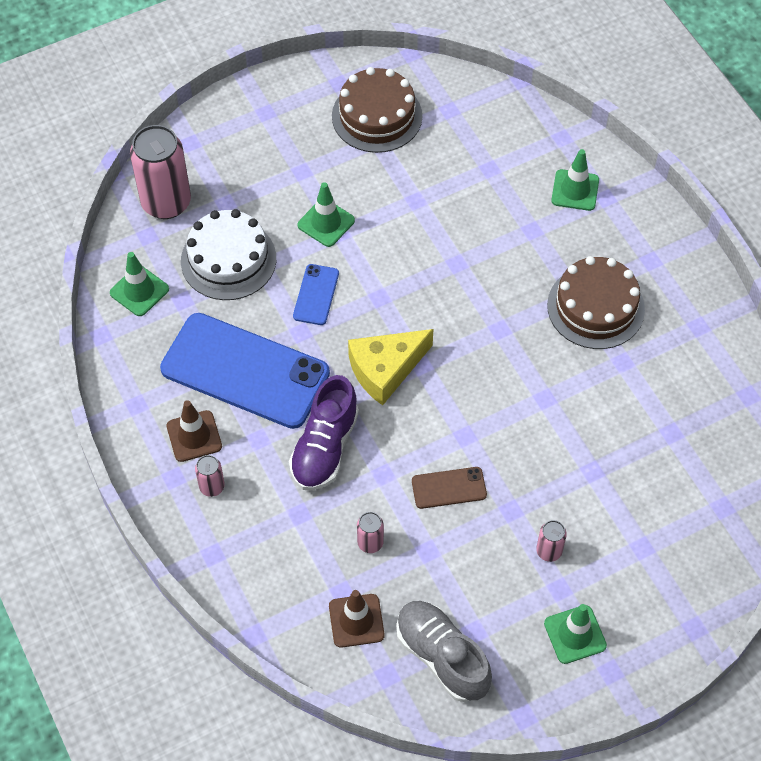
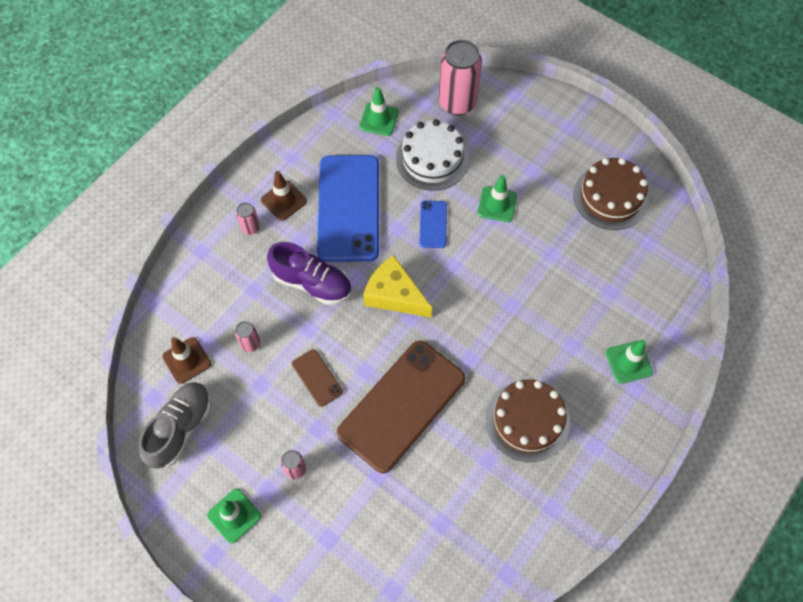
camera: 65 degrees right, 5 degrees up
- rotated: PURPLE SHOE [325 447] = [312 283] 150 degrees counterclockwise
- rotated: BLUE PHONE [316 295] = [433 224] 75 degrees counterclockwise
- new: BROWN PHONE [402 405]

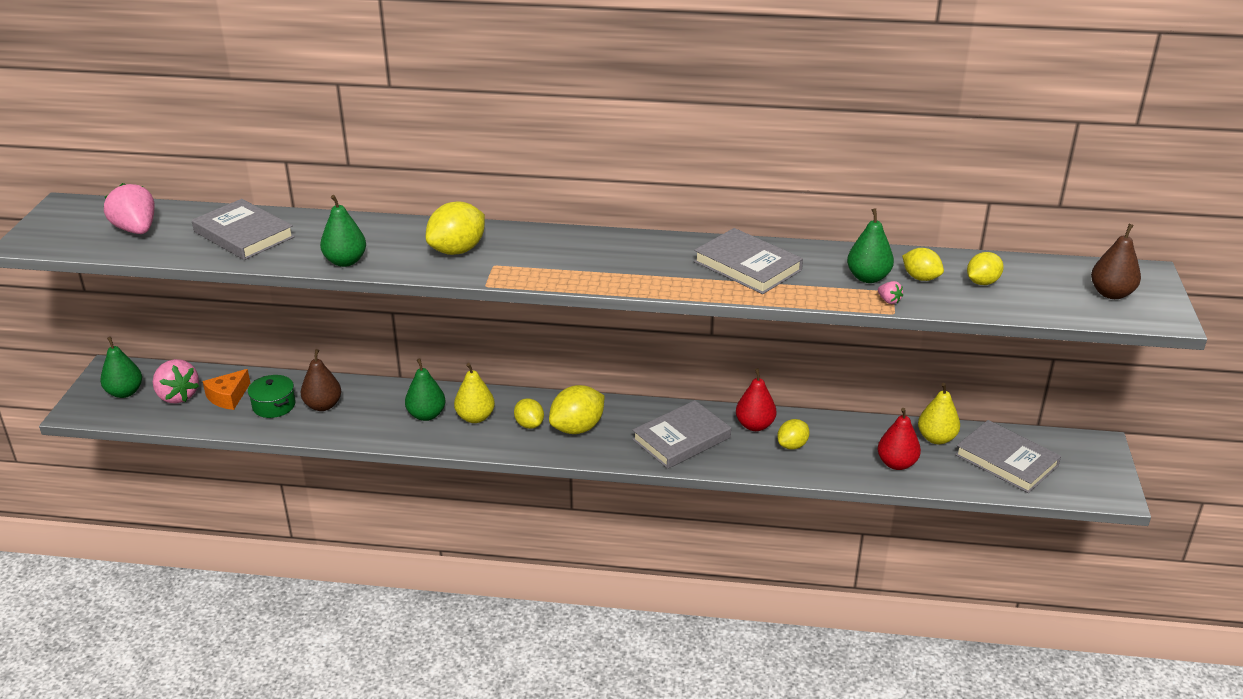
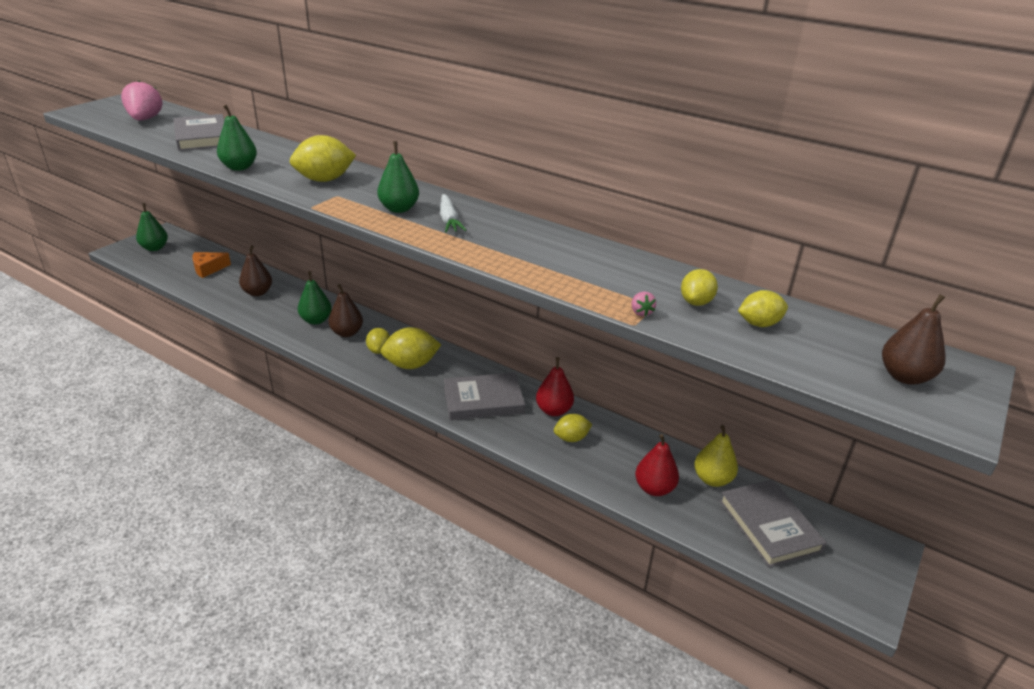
camera: 25 degrees right, 0 degrees up
- gone: PINK STRAWBERRY [177 396]
- gone: GREEN POT [274 405]
- repainted: YELLOW PEAR [475 417] to BROWN PEAR [347 333]
- gone: GREY BOOK [747 266]
- shifted: GREEN PEAR [868 277] to [399 209]
- rotated: YELLOW LEMON [920 278] = [696 302] 45 degrees clockwise
- new: WHITE CARROT [449 220]

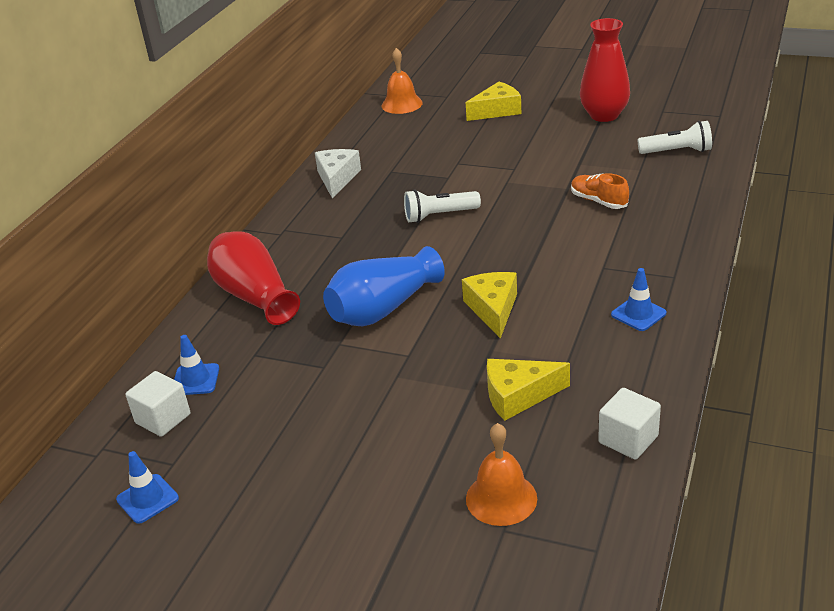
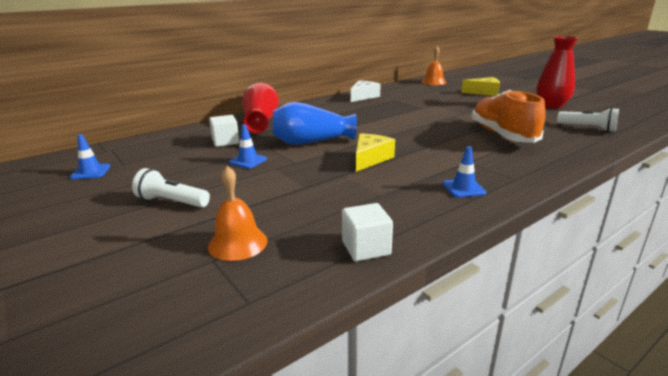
camera: 30 degrees right, 10 degrees down
- shifted: WHITE CUBE [163 418] to [225 142]
- shifted: BLUE TRAFFIC CONE [195 380] to [248 161]
- shifted: WHITE FLASHLIGHT [439 215] to [172 202]
- gone: YELLOW CHEESE [518 396]
- scaled: ORANGE SHOE [598 201] = [502 135] x2.00

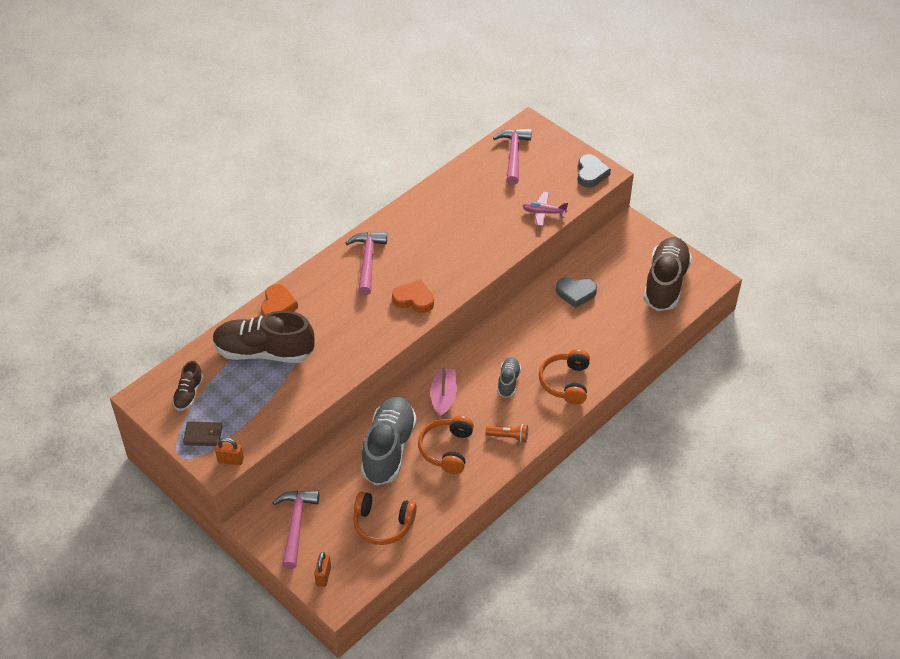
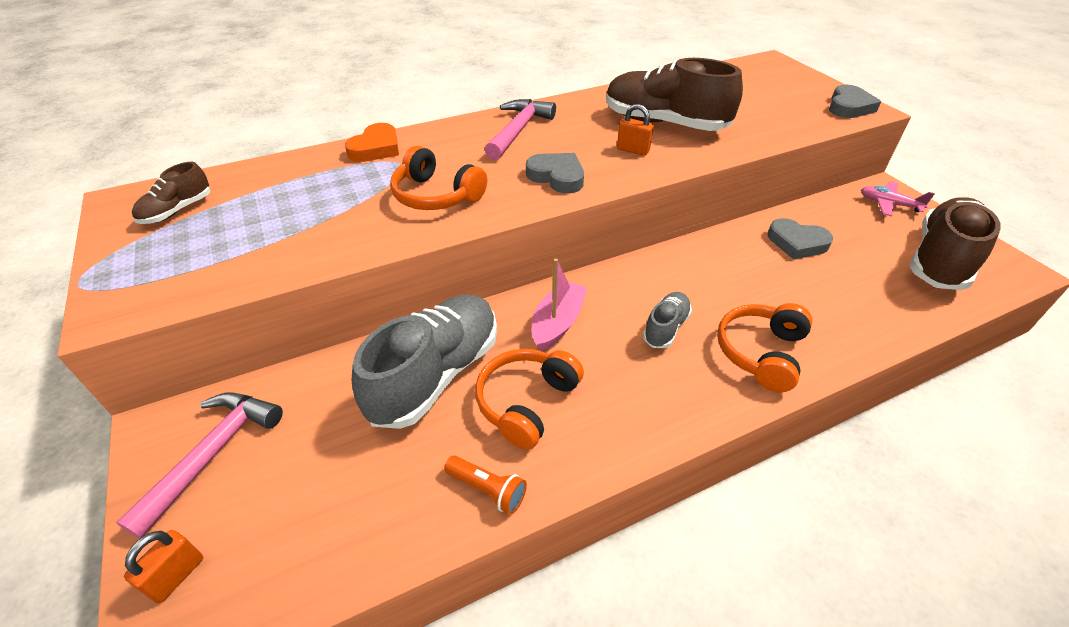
camera: 20 degrees right, 5 degrees down
- gone: BROWN WALLET [203 435]
- shifted: BROWN SHOE [264 352] to [664 123]
- shifted: ORANGE PADLOCK [230 460] to [633 150]
- shifted: ORANGE HEADPHONES [383 524] to [436 195]
- repainted: ORANGE HEART [414 299] to GREY HEART [557 177]
- shifted: ORANGE FLASHLIGHT [508 437] to [487 490]
- gone: PINK HAMMER [513 155]
- shifted: PINK PLANE [543 212] to [888 204]

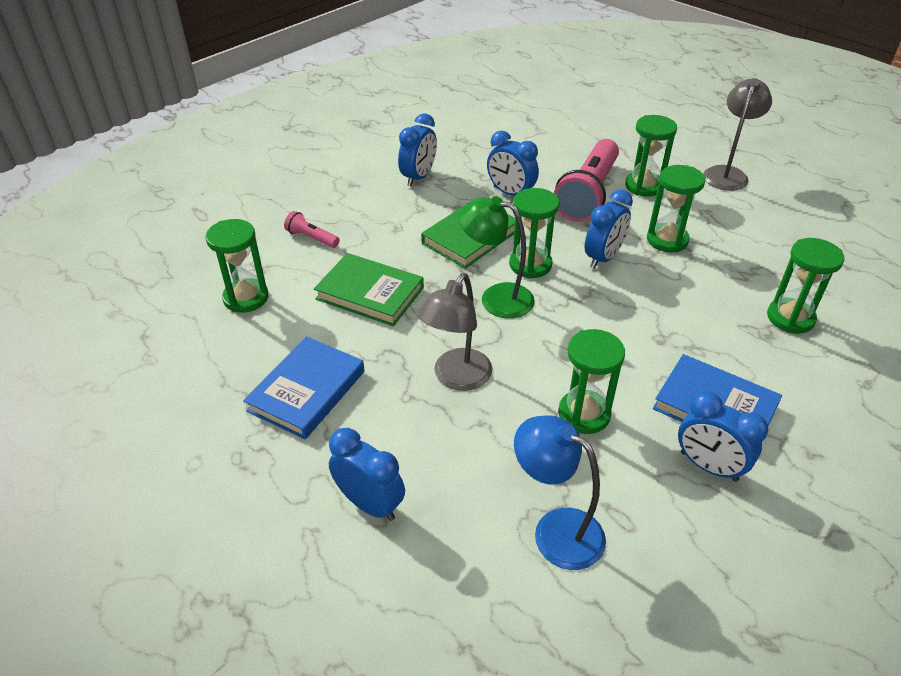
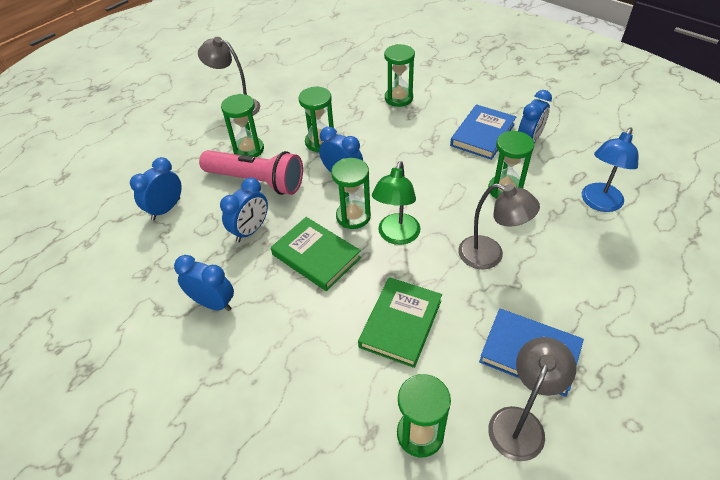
camera: 90 degrees left, 5 degrees up
- gone: PINK FLASHLIGHT [311 238]
- shifted: BLUE CLOCK [370 504] to [166 209]
- new: GREY LAMP [520 422]

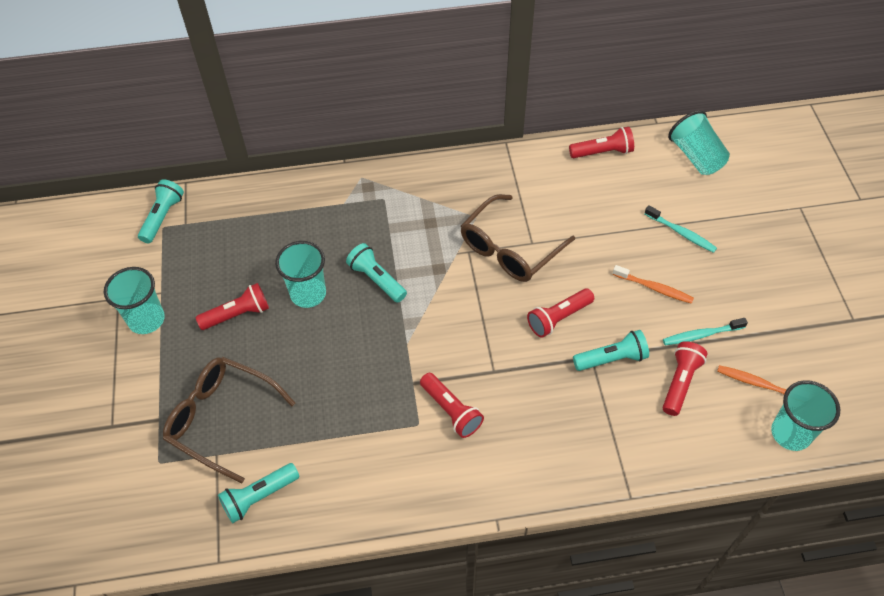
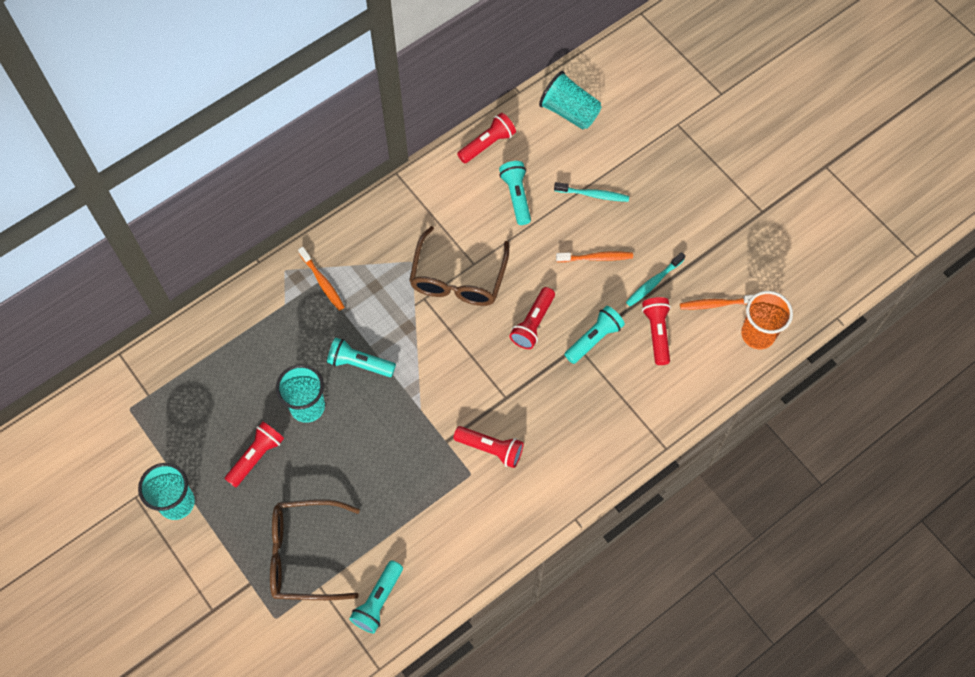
camera: 30 degrees left, 10 degrees up
- shifted: TURQUOISE FLASHLIGHT [163 217] to [516 196]
- repainted: TURQUOISE CUP [790 433] to ORANGE CUP [758 334]
- new: ORANGE TOOTHBRUSH [322 282]

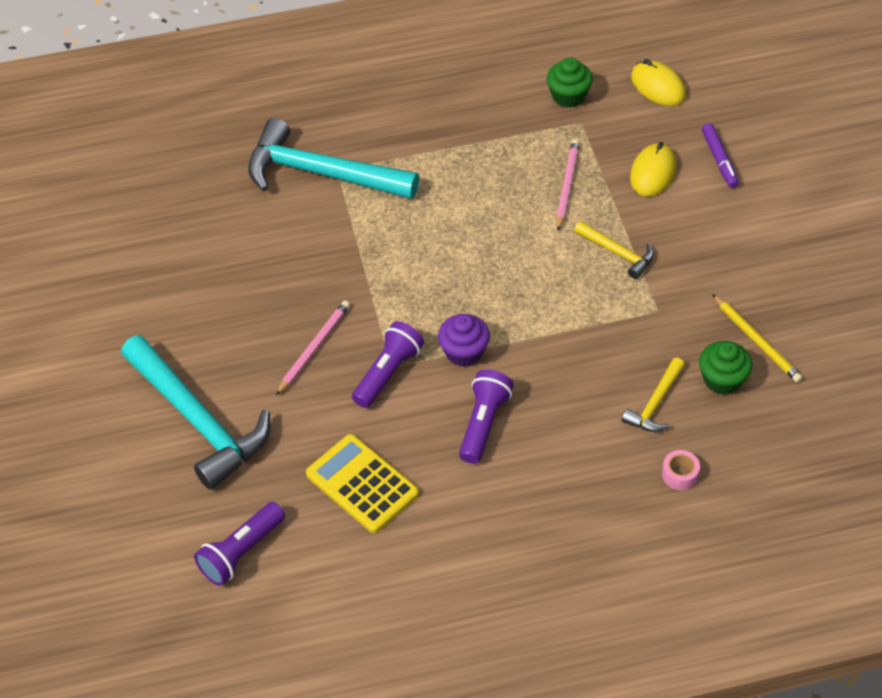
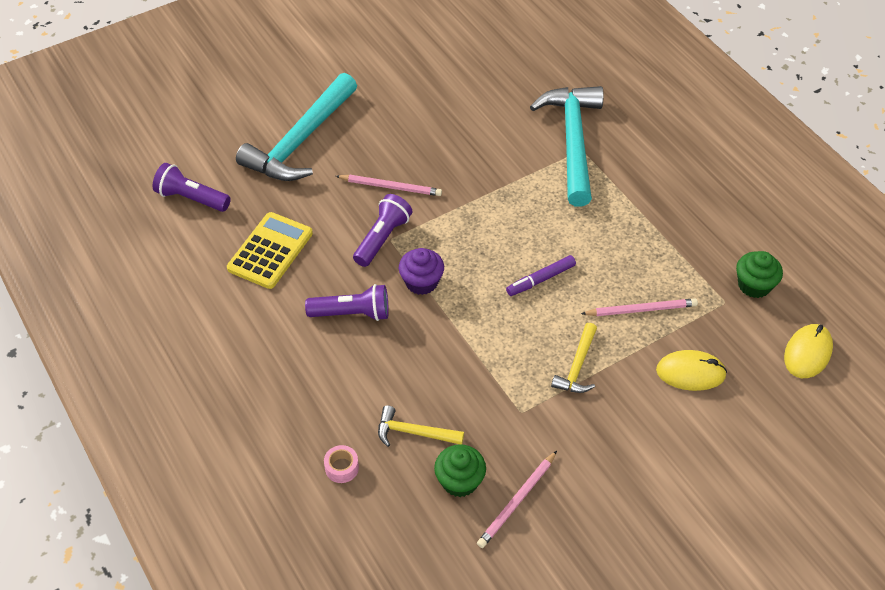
camera: 70 degrees right, 0 degrees up
- rotated: PURPLE FLASHLIGHT [388 373] = [382 238] 75 degrees counterclockwise
- shifted: PURPLE MARKER [719 160] to [541 280]
- repainted: YELLOW PENCIL [757 340] to PINK PENCIL [517 501]

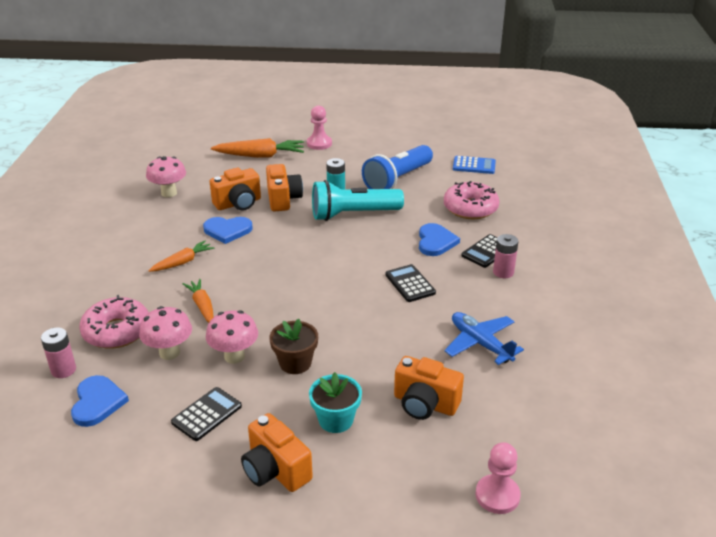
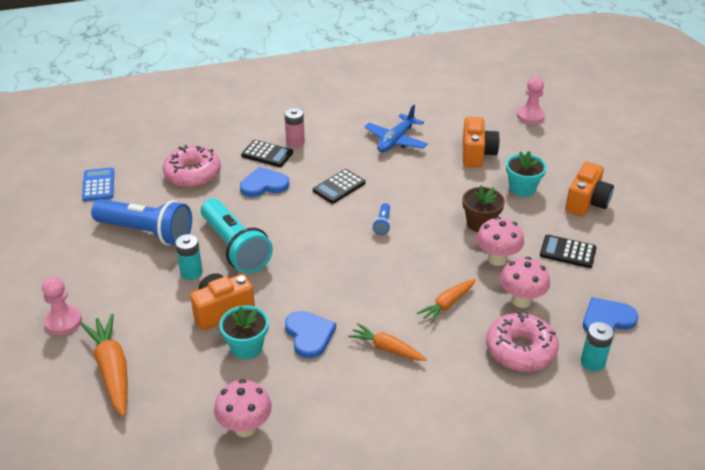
camera: 110 degrees left, 5 degrees up
- repainted: PINK BATTERY [63 370] to TURQUOISE BATTERY [592 362]
- swapped: ORANGE CAMERA [238 203] to TURQUOISE FLOWER POT [246 347]
- new: BLUE FLASHLIGHT [382 224]

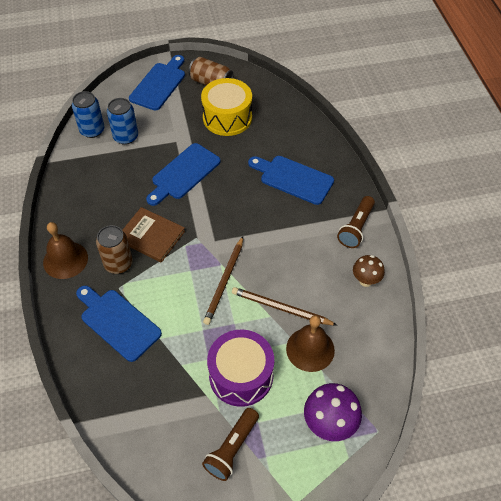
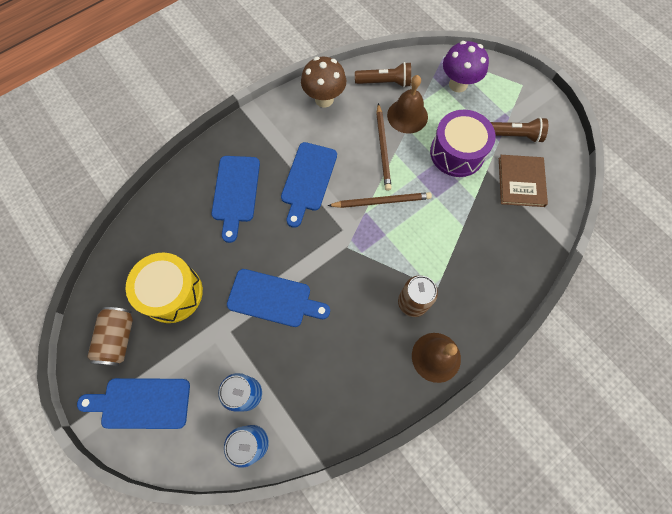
camera: 115 degrees left, 15 degrees up
- shifted: BLUE CUTTING BOARD [118 322] to [308 180]
- shifted: BROWN BOOK [151 236] to [521 182]
- shifted: BROWN FLASHLIGHT [356 228] to [384 82]
- scaled: BROWN MUSHROOM [365 281] = [324 99] x1.57

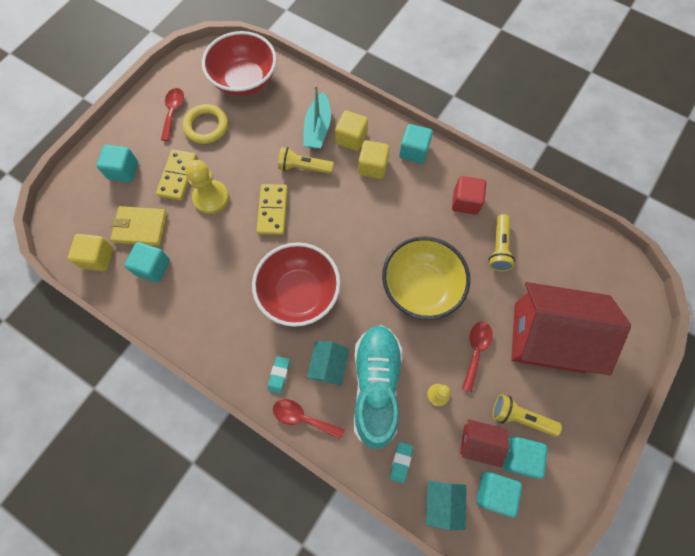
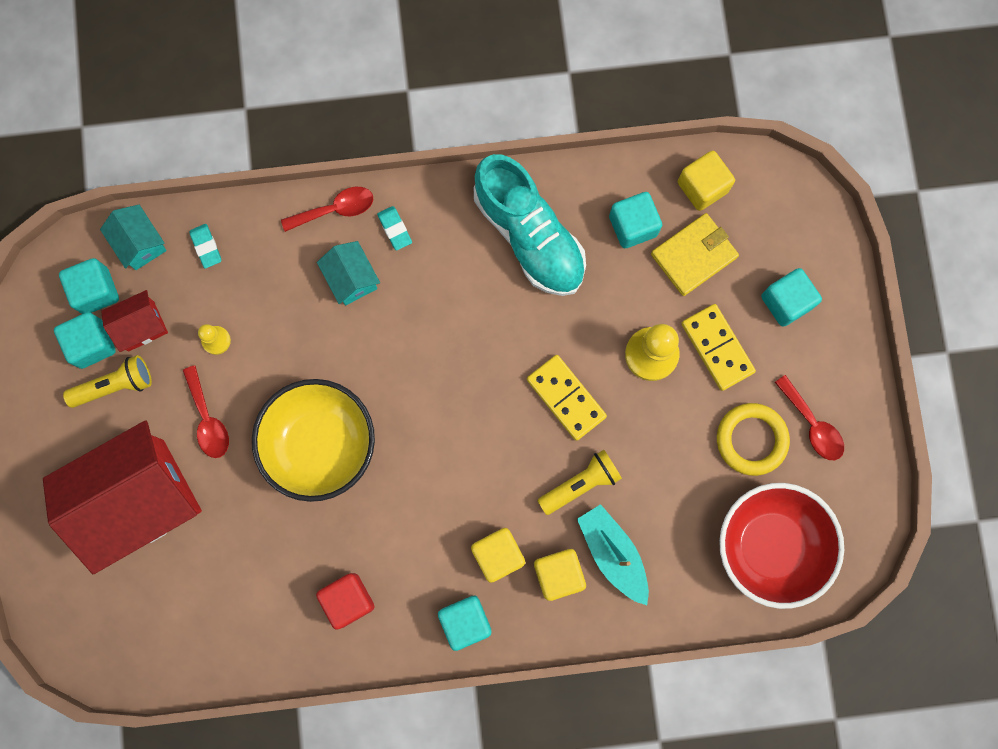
camera: 140 degrees right, 10 degrees up
- gone: RED BOWL [299 293]
- shifted: TURQUOISE SHOE [376 386] to [529 235]
- gone: YELLOW FLASHLIGHT [499 248]

